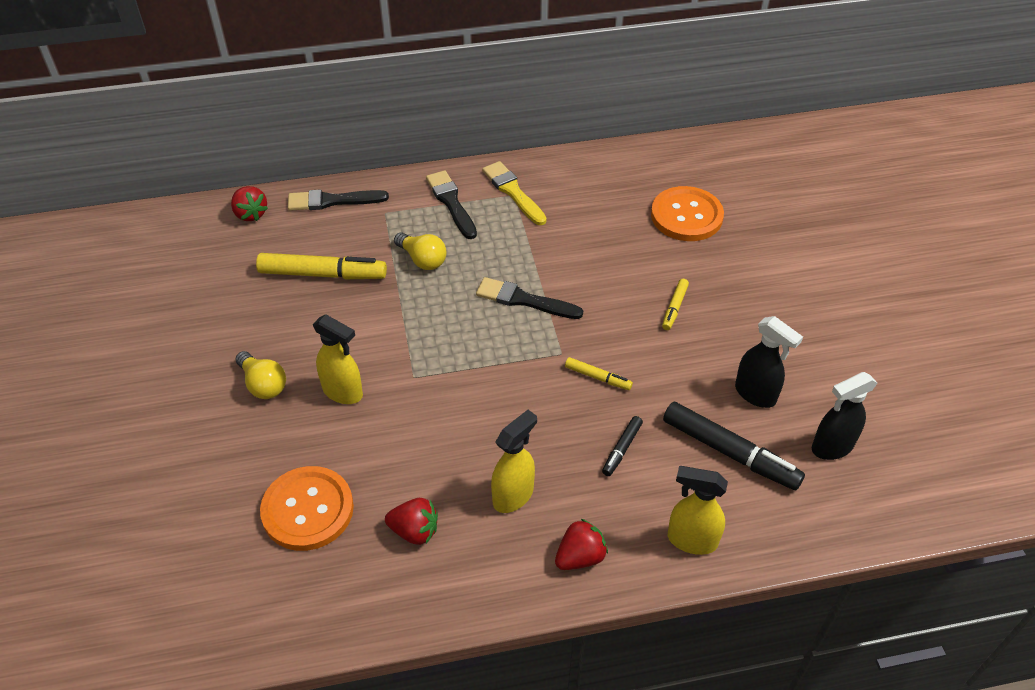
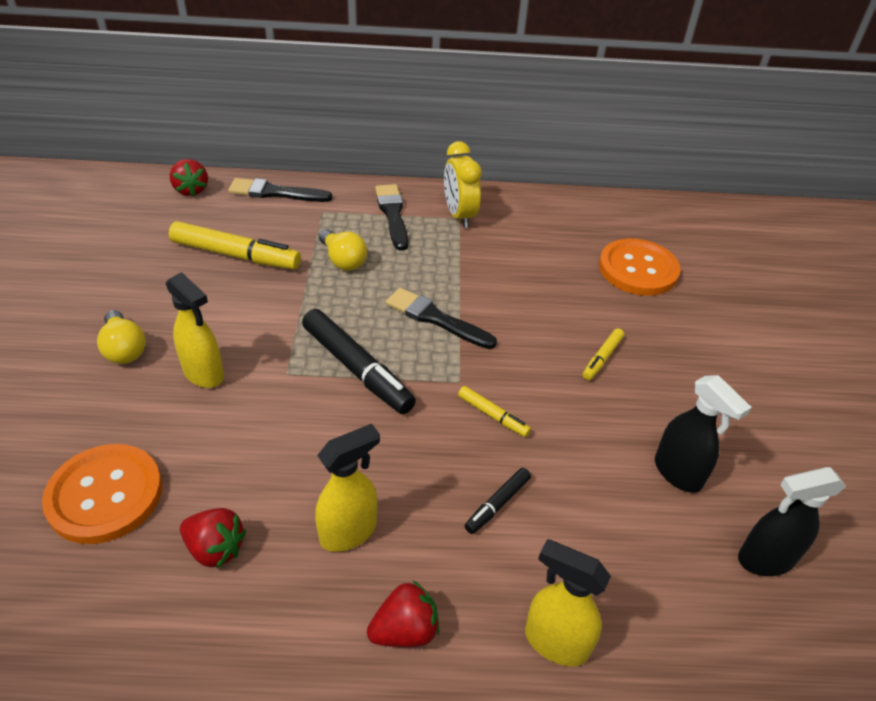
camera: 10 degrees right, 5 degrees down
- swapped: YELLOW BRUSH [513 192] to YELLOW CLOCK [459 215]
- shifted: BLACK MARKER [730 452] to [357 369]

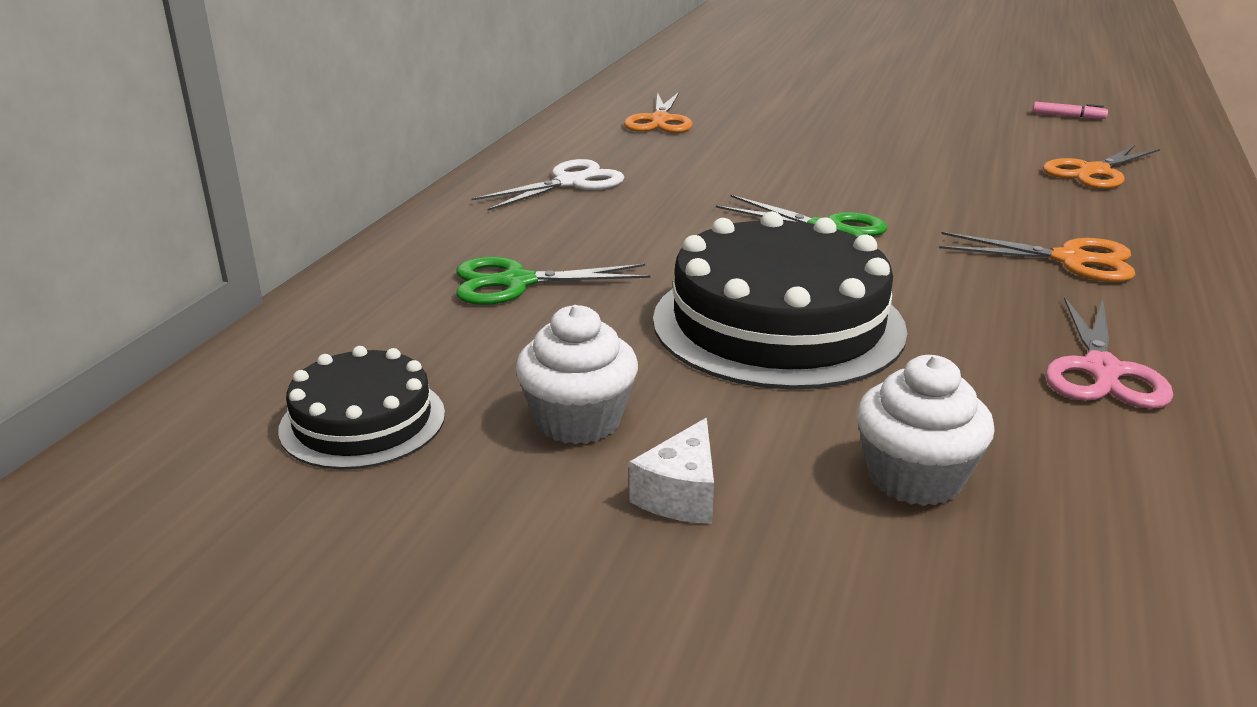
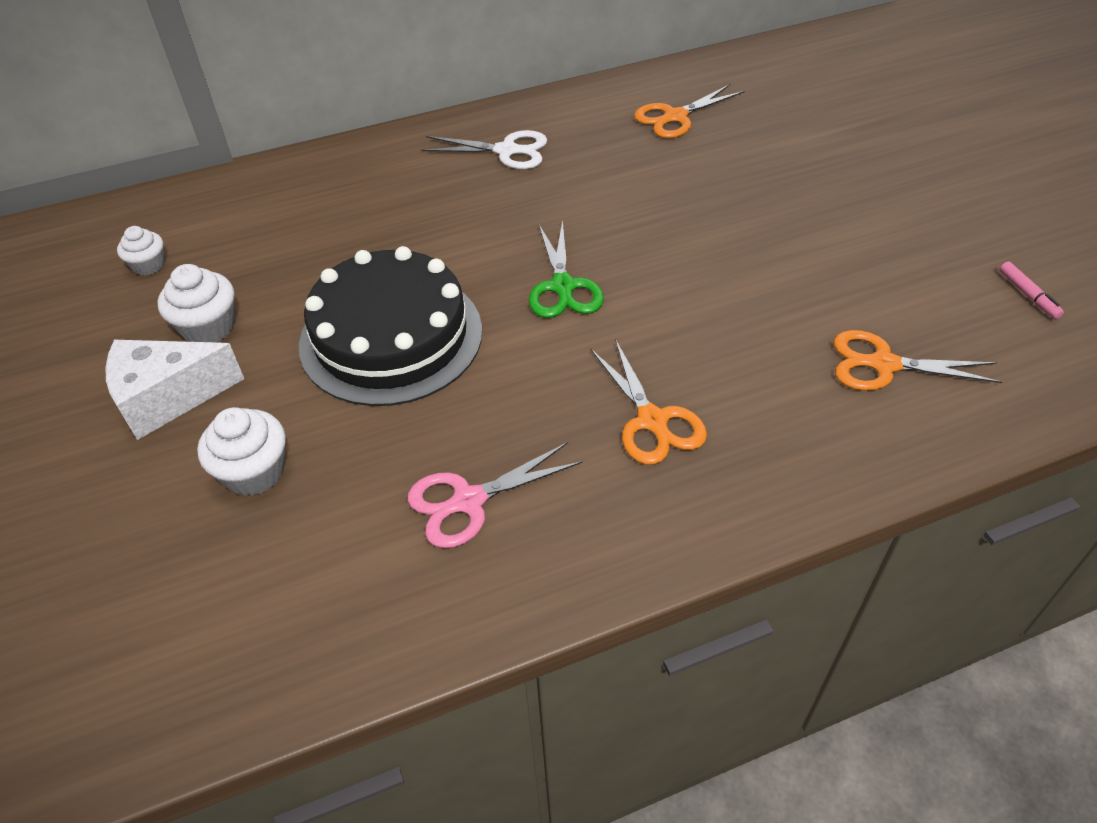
camera: 50 degrees right, 20 degrees up
- swapped: BLACK CAKE [363 421] to WHITE CUPCAKE [149 265]
- gone: GREEN SCISSORS [516 282]
- scaled: WHITE CHEESE [680 494] = [168 398] x1.79

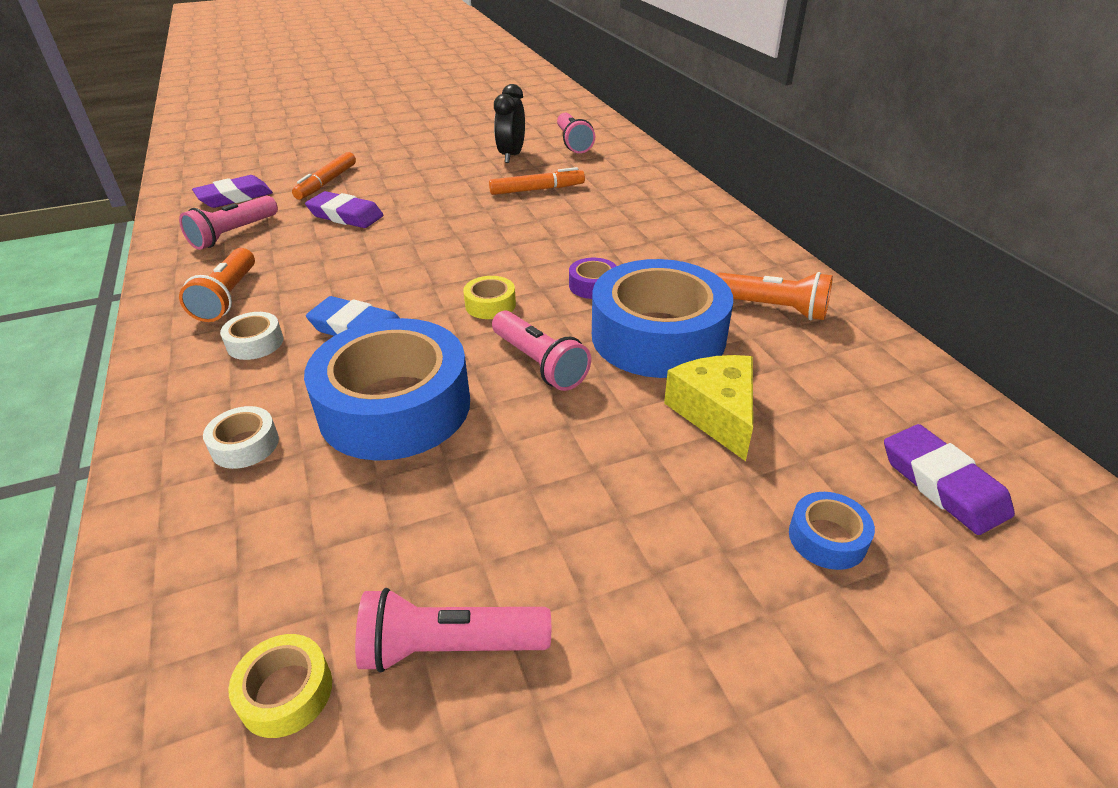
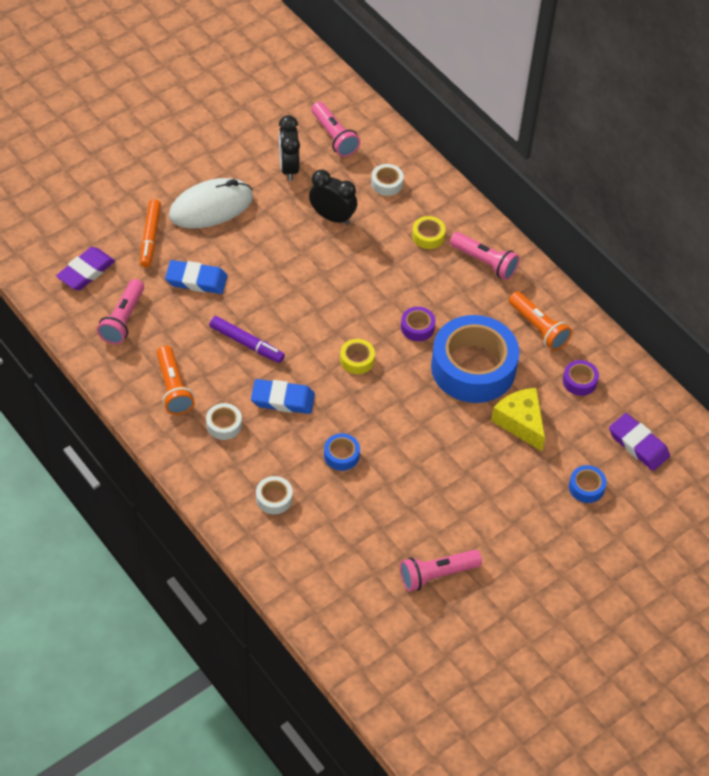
camera: 20 degrees left, 15 degrees up
- shifted: YELLOW TAPE [286 692] to [428 236]
- scaled: BLUE TAPE [395 406] = [341 455] x0.41
- repainted: PURPLE ERASER [346 215] to BLUE ERASER [196 280]
- swapped: ORANGE MARKER [537 189] to BLACK CLOCK [332 217]
- shifted: PINK FLASHLIGHT [539 363] to [484 262]
- rotated: ORANGE FLASHLIGHT [773 308] = [538 328] 45 degrees clockwise
- new: WHITE MOUSE [211 207]
- new: PURPLE MARKER [246 343]
- new: WHITE TAPE [387 183]
- new: PURPLE TAPE [579 381]

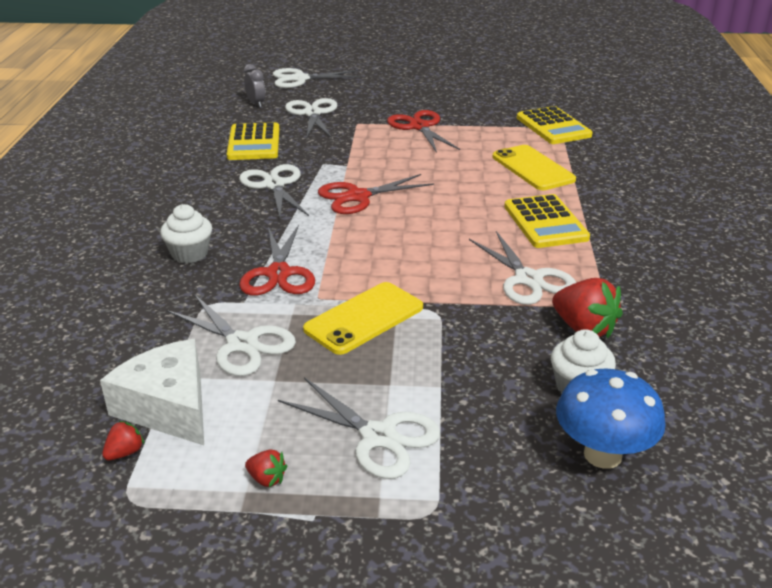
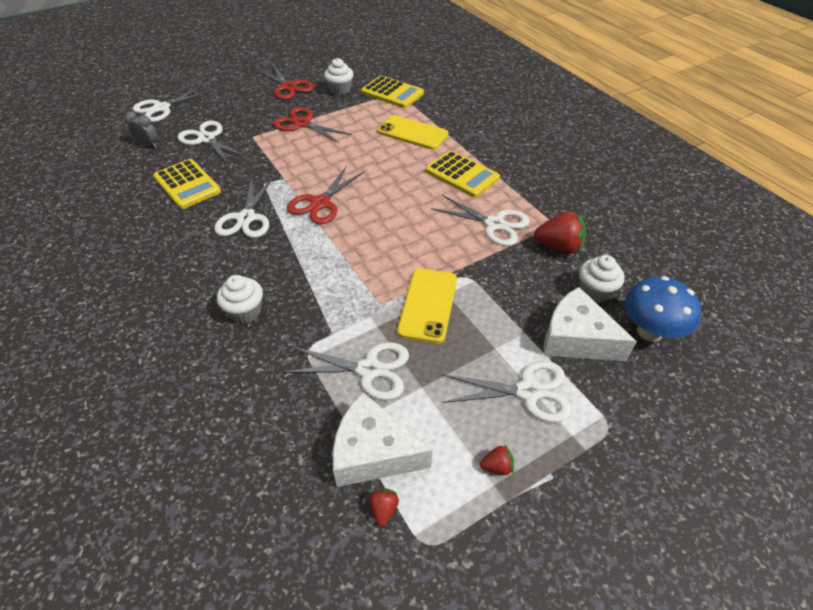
camera: 35 degrees left, 15 degrees up
- rotated: WHITE SCISSORS [274 185] = [246 218] 120 degrees counterclockwise
- shifted: RED SCISSORS [278 274] to [288 87]
- new: WHITE CUPCAKE [340 90]
- new: WHITE CHEESE [576 338]

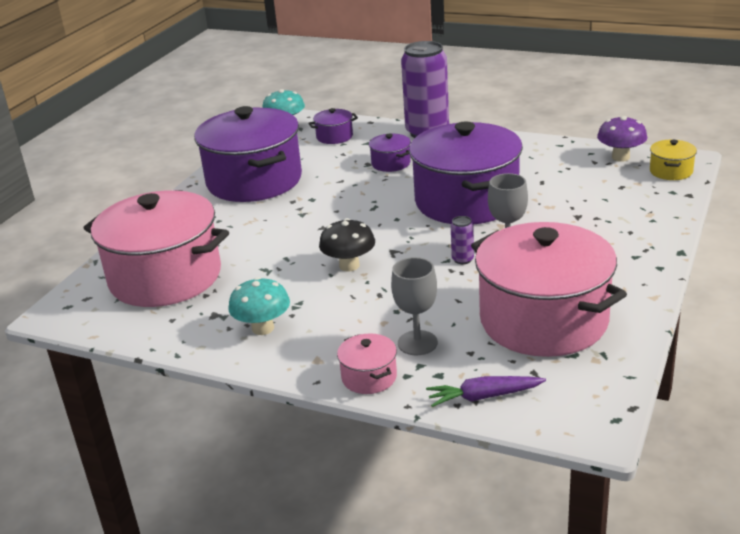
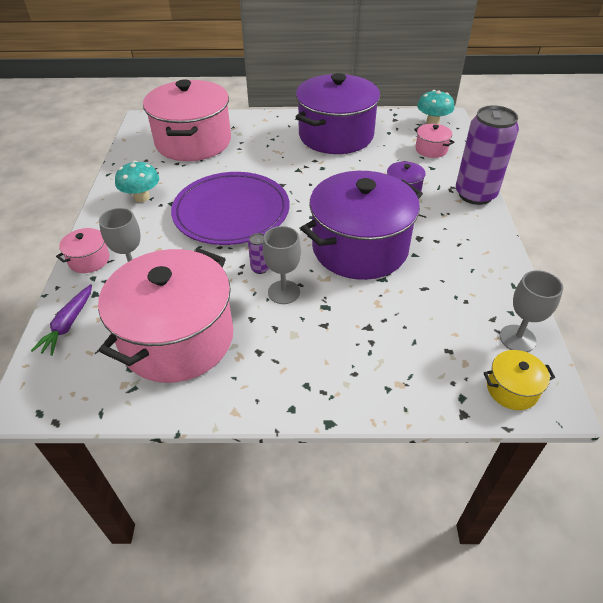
camera: 65 degrees right, 15 degrees up
- repainted: PURPLE POT [334 137] to PINK POT [431 149]
- swapped: BLACK MUSHROOM [349 266] to PURPLE PLATE [231 212]
- rotated: PURPLE CARROT [483 397] = [68 324] 135 degrees counterclockwise
- swapped: PURPLE MUSHROOM [620 157] to GREY GOBLET [517 338]

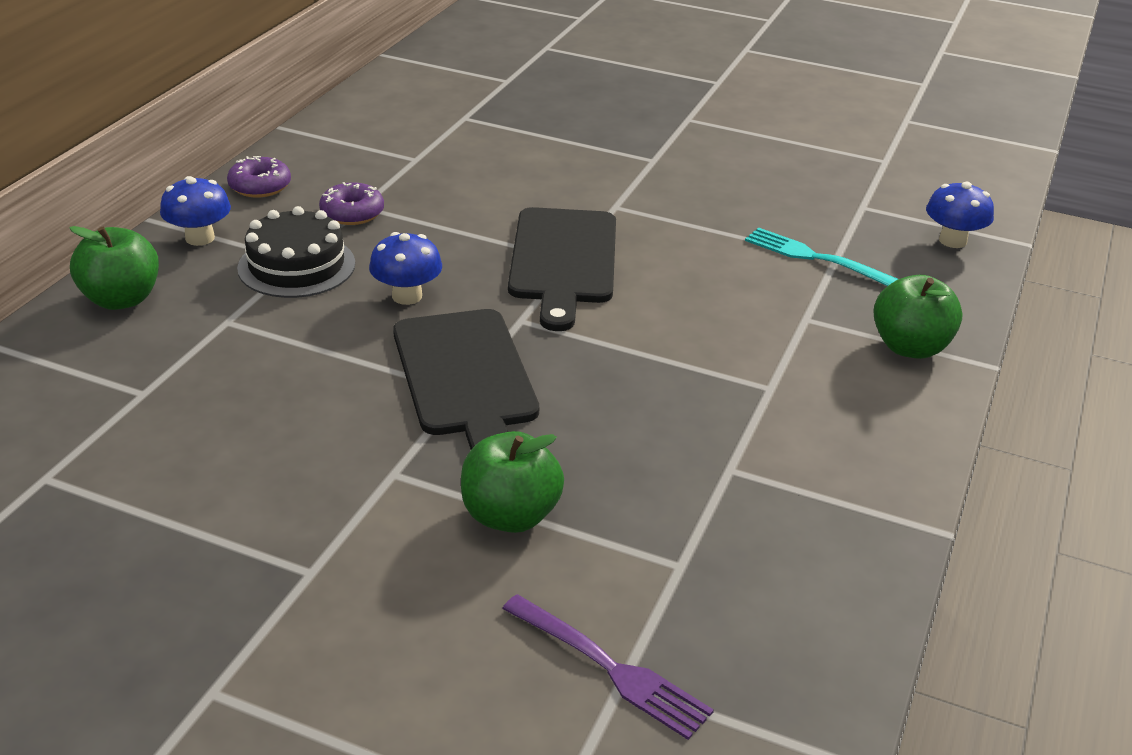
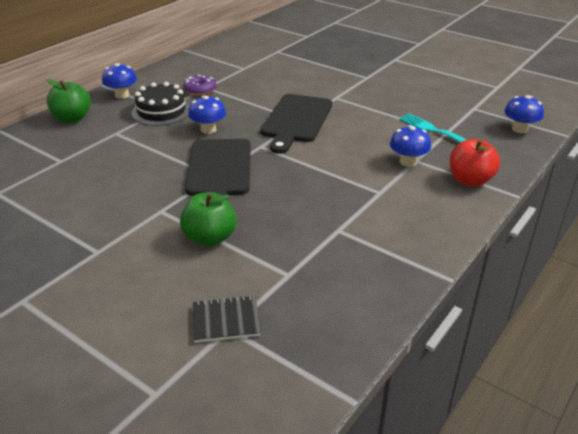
camera: 15 degrees right, 0 degrees up
- gone: PURPLE DONUT [260 186]
- swapped: PURPLE FORK [610 668] to BLACK NOTEBOOK [226 320]
- repainted: GREEN APPLE [910 347] to RED APPLE [470 180]
- new: BLUE MUSHROOM [408 162]

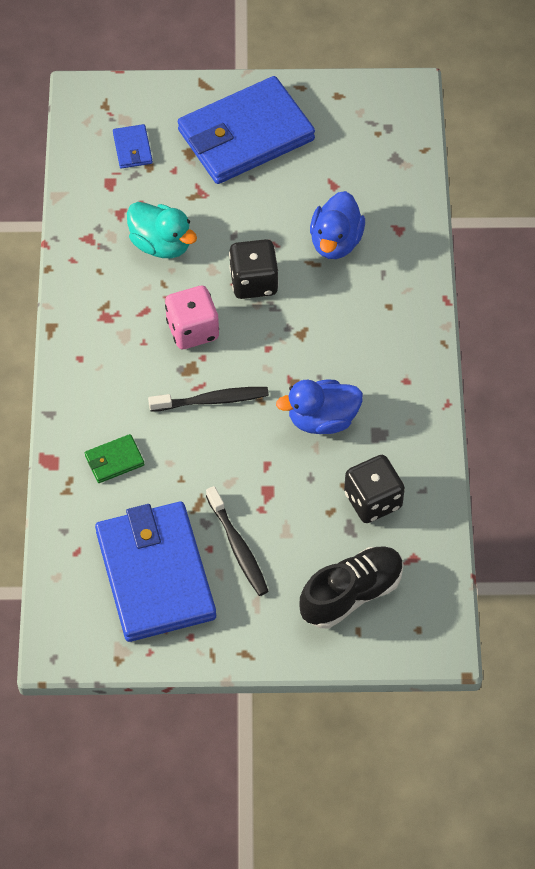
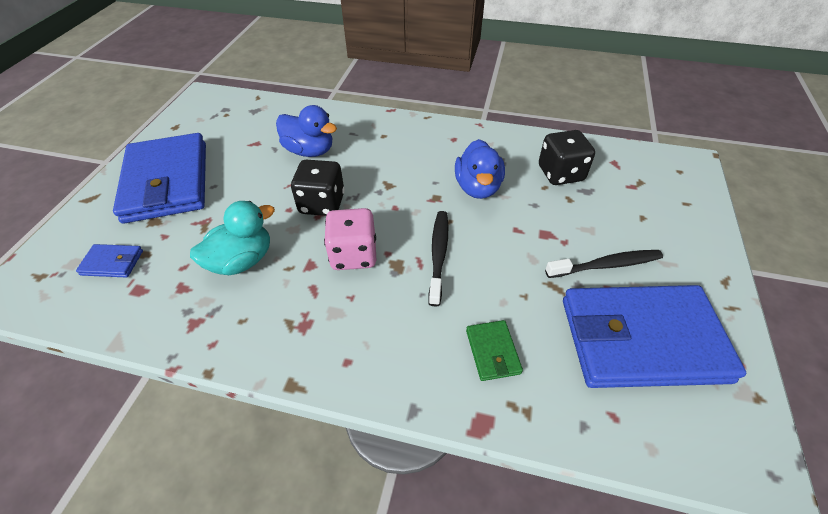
camera: 75 degrees left, 10 degrees down
- gone: BLACK SHOE [351 594]

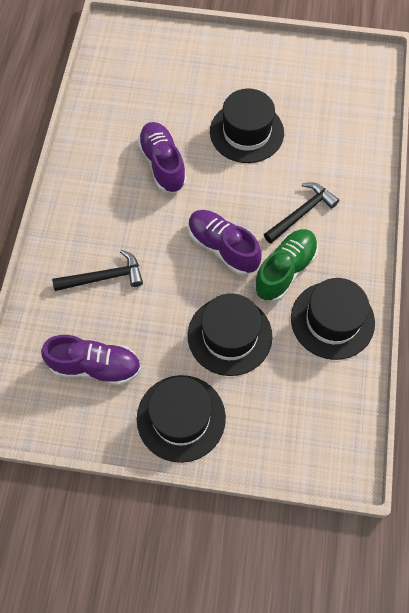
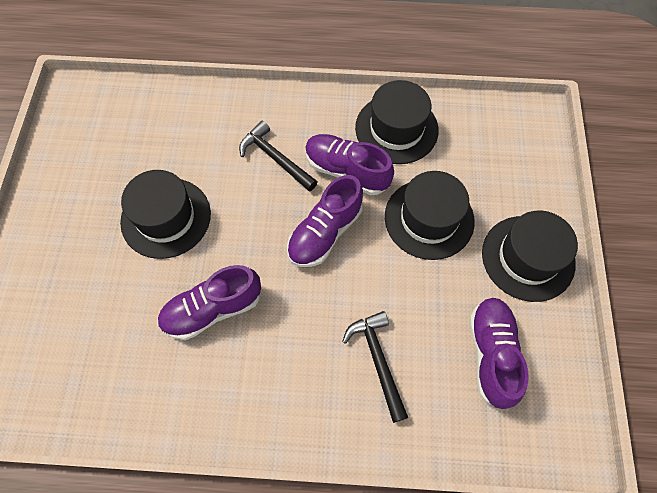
camera: 95 degrees left, 0 degrees up
- repainted: GREEN SHOE [285 270] to PURPLE SHOE [346 171]

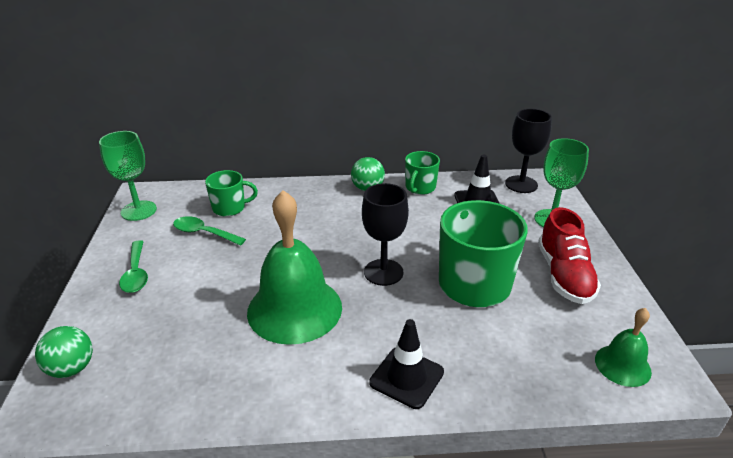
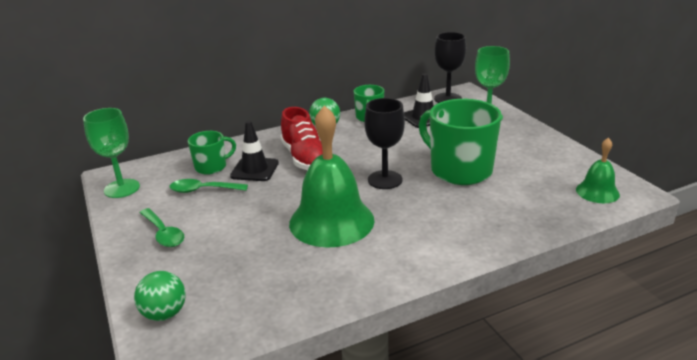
camera: 20 degrees left, 5 degrees down
- shifted: BLACK TRAFFIC CONE [406 377] to [254 169]
- shifted: RED SHOE [564 275] to [305 158]

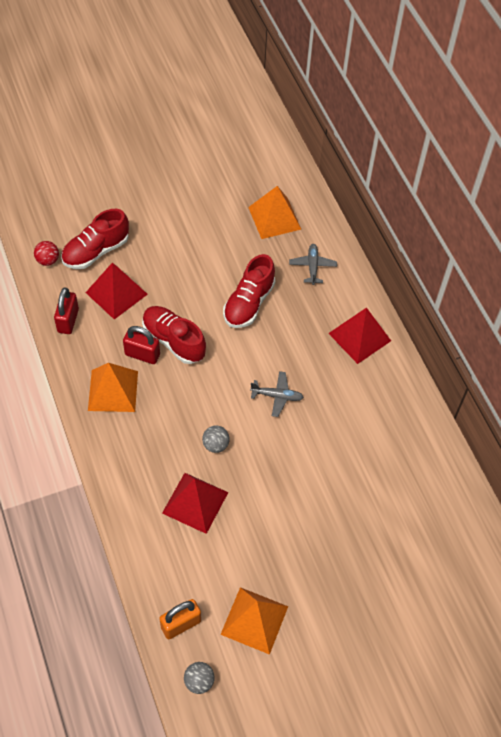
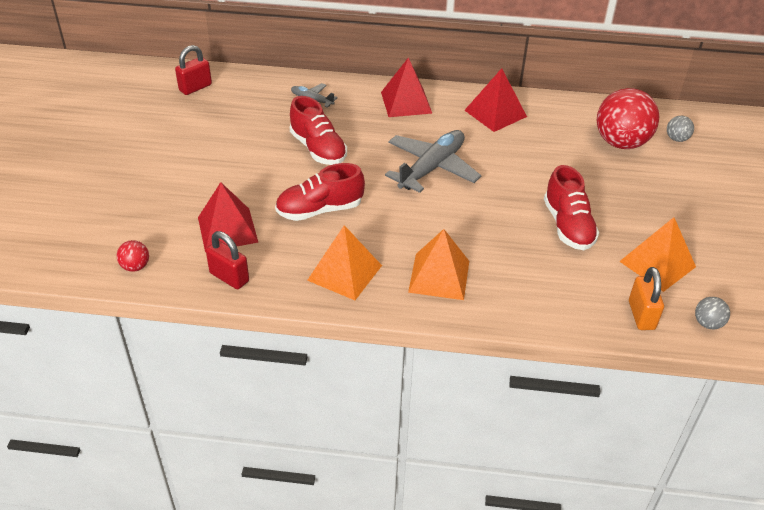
camera: 60 degrees left, 15 degrees down
- shifted: RED SHOE [96 251] to [568 226]
- shifted: RED PADLOCK [142 354] to [195 88]
- shifted: RED PYRAMID [195 502] to [495 113]
- shifted: GREY BALL [215 445] to [676 139]
- shifted: ORANGE PYRAMID [274 218] to [439 276]
- scaled: GREY PLANE [277 396] = [432 168] x1.95
- new: RED BALL [621 143]

